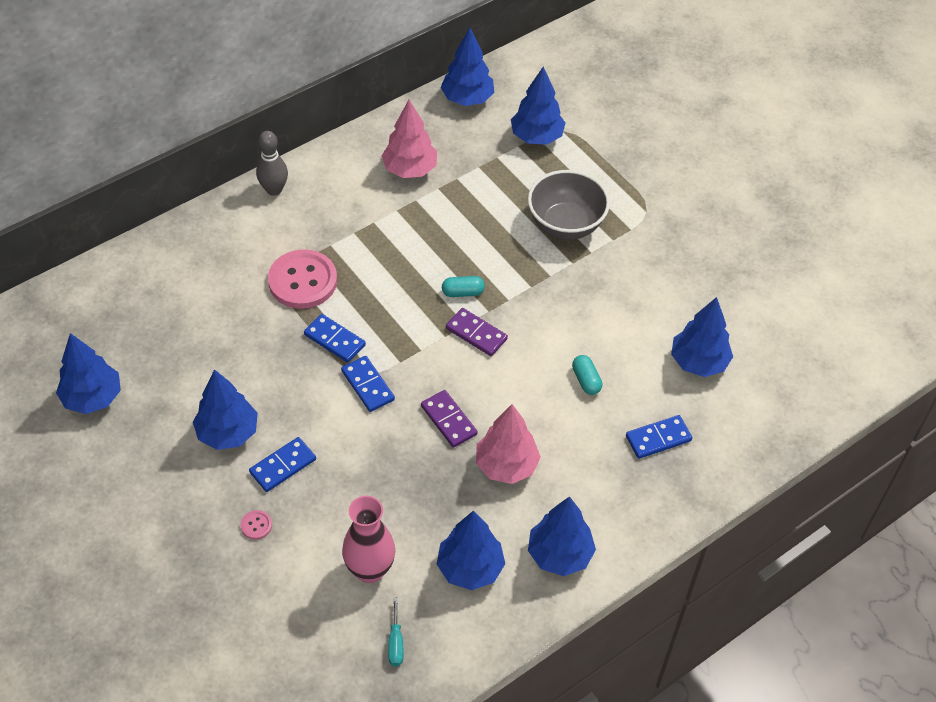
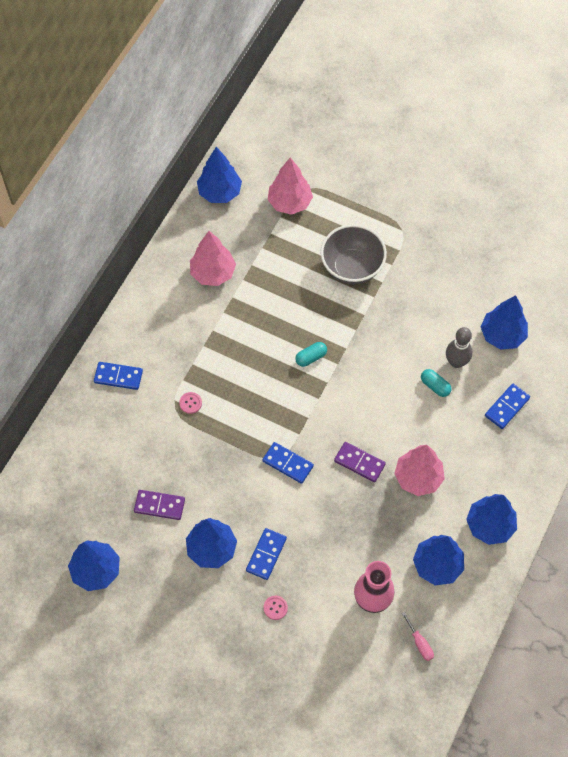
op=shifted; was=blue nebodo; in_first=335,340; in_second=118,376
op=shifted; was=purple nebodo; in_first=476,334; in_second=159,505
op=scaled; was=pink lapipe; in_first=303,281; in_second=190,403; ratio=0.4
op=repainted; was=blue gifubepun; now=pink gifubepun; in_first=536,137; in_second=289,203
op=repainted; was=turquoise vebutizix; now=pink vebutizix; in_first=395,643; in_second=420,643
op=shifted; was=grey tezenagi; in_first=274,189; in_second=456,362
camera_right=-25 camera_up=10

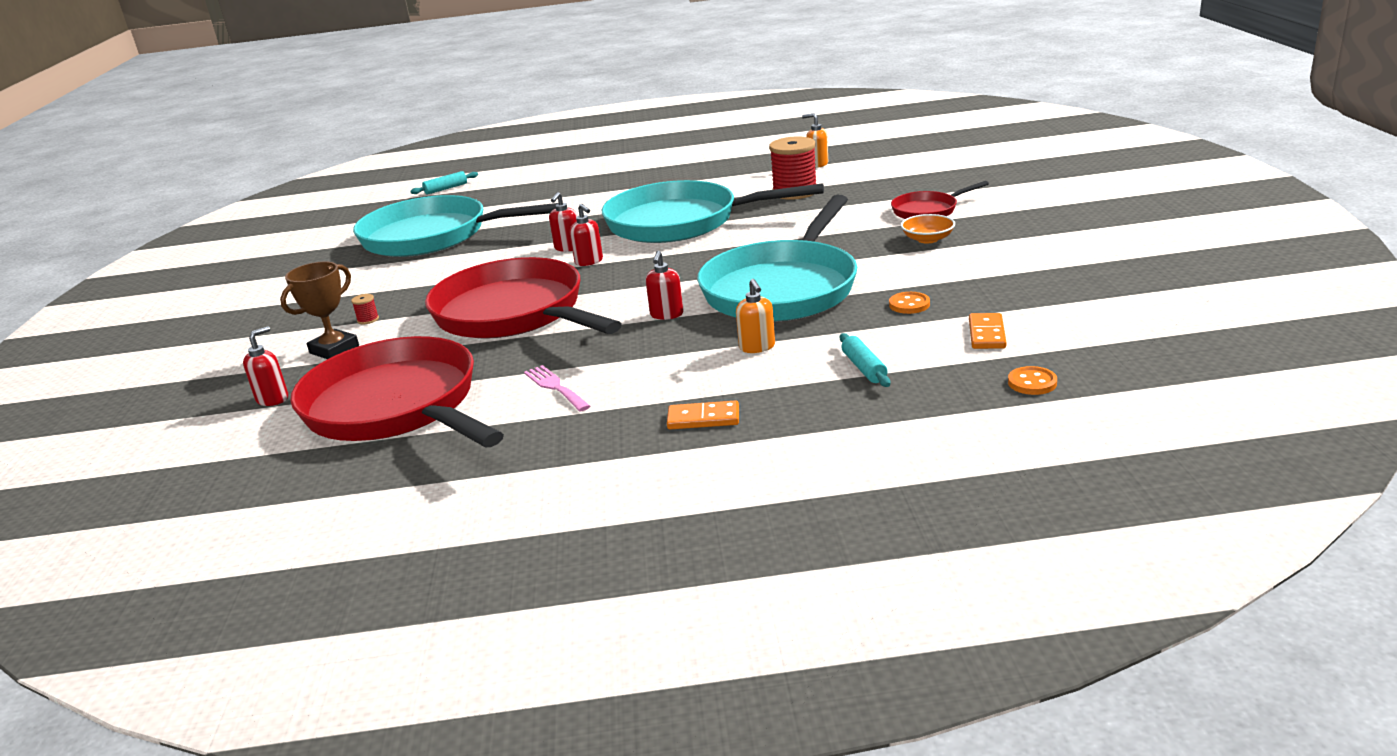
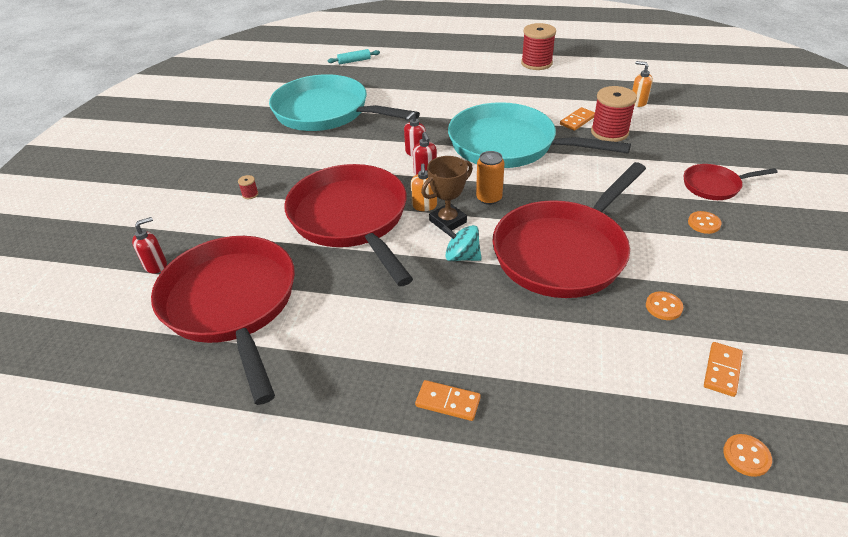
op=shifted; was=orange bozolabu; in_first=757,347; in_second=424,206
op=shifted; was=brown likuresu; in_first=334,349; in_second=448,221
op=swapped; was=red bozolabu; now=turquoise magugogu; in_first=666,315; in_second=462,256
op=new; now=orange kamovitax; in_second=489,198
op=repainted; was=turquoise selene; now=red selene; in_first=783,288; in_second=564,251
op=new; now=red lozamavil; in_second=536,63
op=new; now=orange nebodo; in_second=577,120
op=swapped; was=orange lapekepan; now=orange lapipe; in_first=927,239; in_second=704,223
op=gone; was=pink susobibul; in_first=555,387
op=gone; was=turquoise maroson; in_first=864,368
camera_right=15 camera_up=15

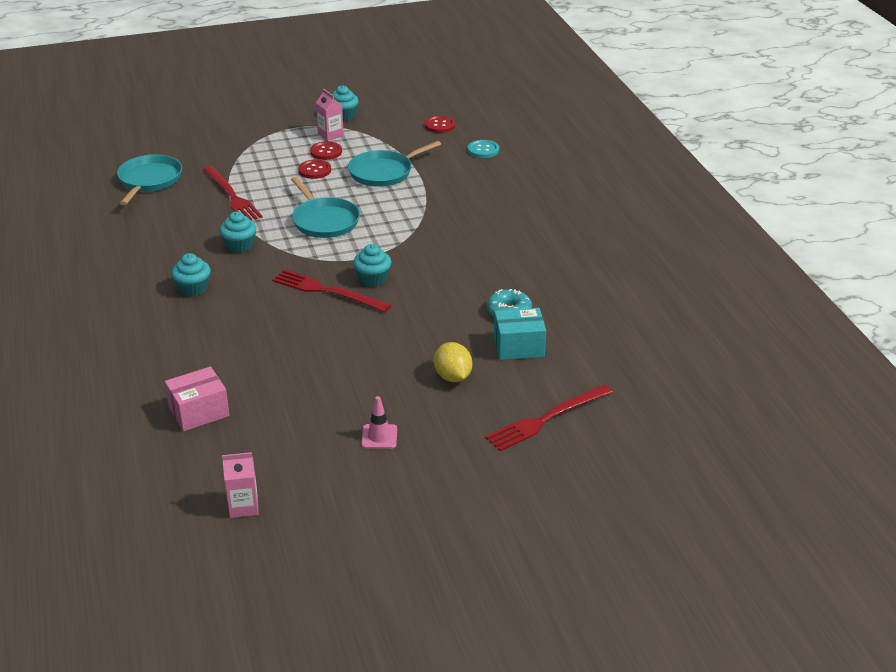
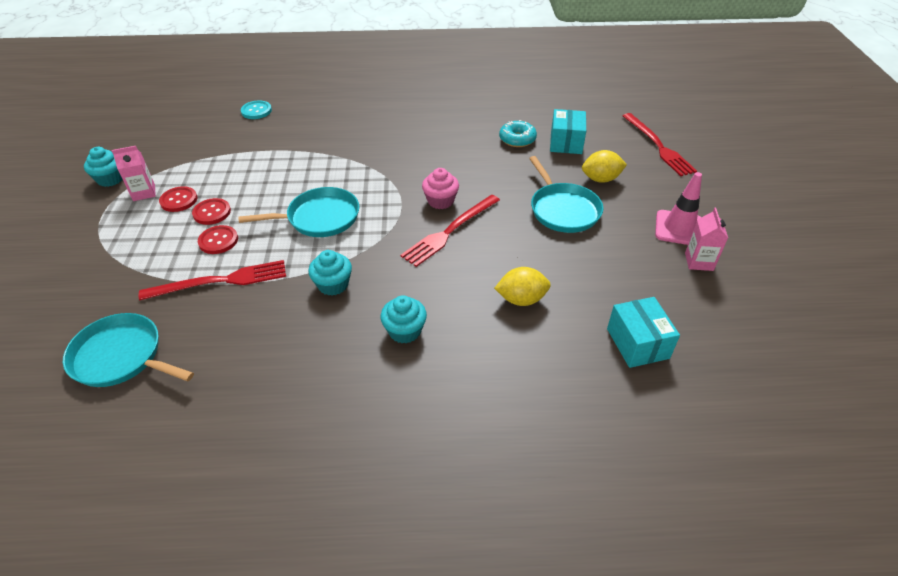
op=shifted; was=red lapipe; in_first=439,125; in_second=218,241
op=repainted; was=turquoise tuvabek; now=pink tuvabek; in_first=373,279; in_second=440,201
op=new; now=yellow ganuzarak; in_second=521,299
op=shifted; was=turquoise selene; in_first=383,172; in_second=563,210
op=repainted; was=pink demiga; now=turquoise demiga; in_first=199,412; in_second=637,343
op=scaled; was=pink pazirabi; in_first=379,437; in_second=679,228; ratio=1.52
op=shifted; was=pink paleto; in_first=243,506; in_second=699,261
camera_right=-75 camera_up=10

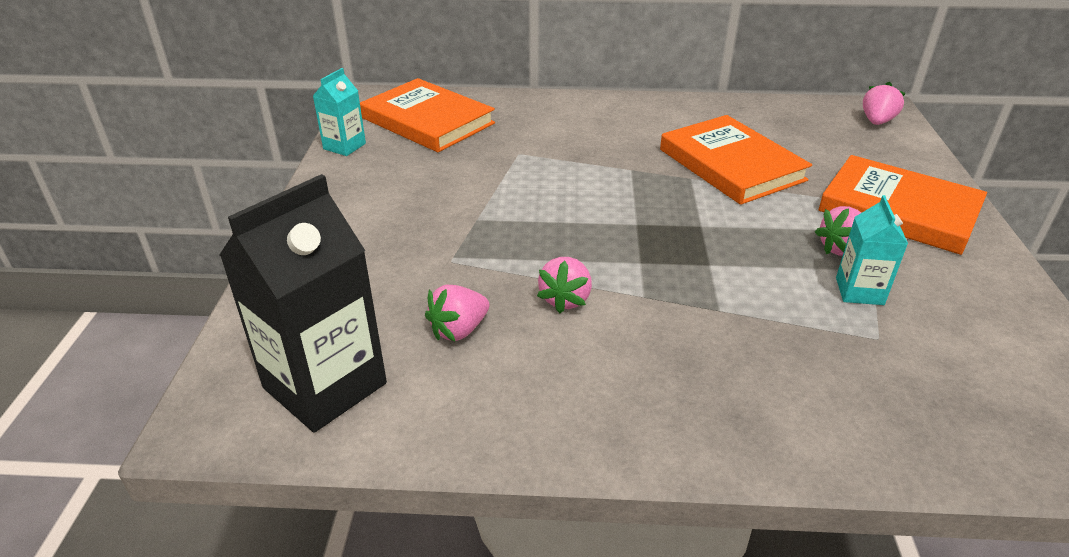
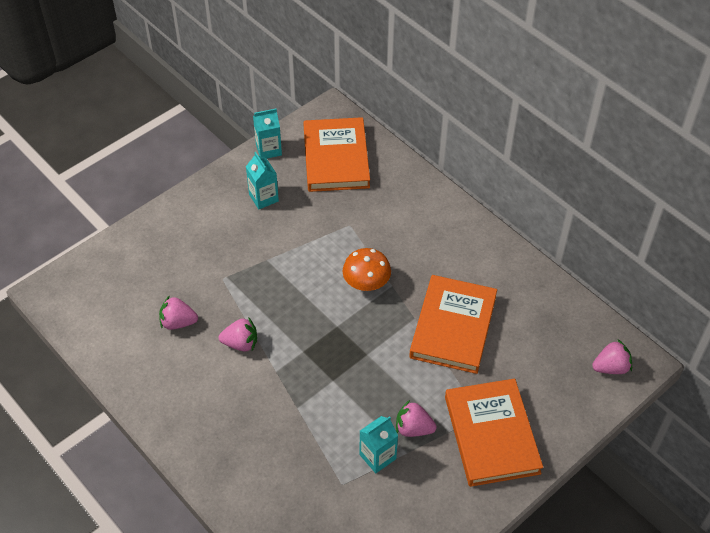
op=rotated; was=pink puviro; in_first=565,299; in_second=241,343; clockwise=-150
op=new; now=turquoise paleto; in_second=263,198
op=new; now=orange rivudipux; in_second=366,283
op=gone; was=black paleto; in_first=325,385
camera_right=45 camera_up=15

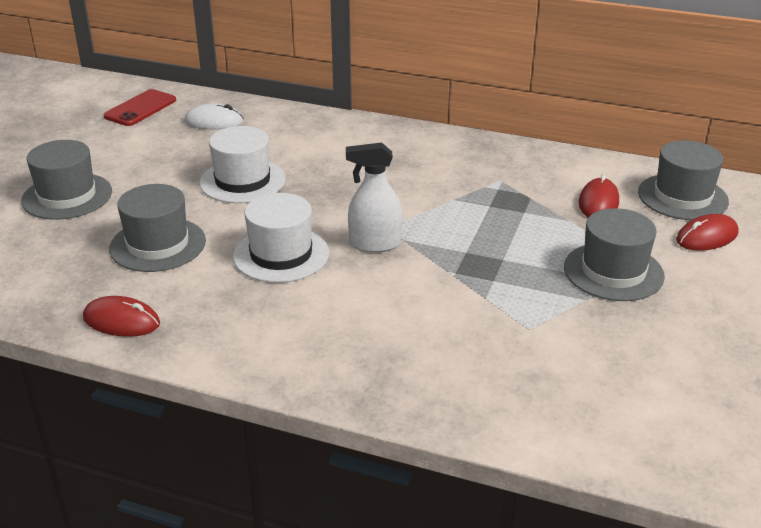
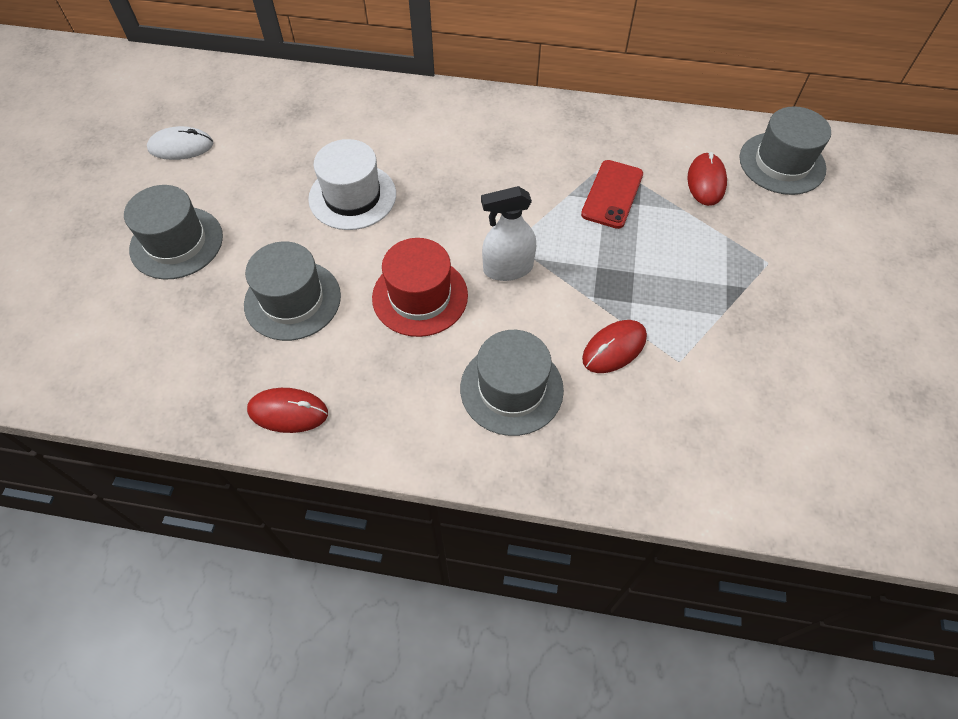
op=shifted; was=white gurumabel; in_first=214,121; in_second=181,146
op=repainted; was=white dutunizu; now=red dutunizu; in_first=281,254; in_second=420,296
op=shifted; was=grey dutunizu; in_first=613,271; in_second=511,388
op=shifted; was=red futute; in_first=140,108; in_second=612,194
op=shifted; was=red gurumabel; in_first=707,237; in_second=614,348
camera_right=-10 camera_up=25

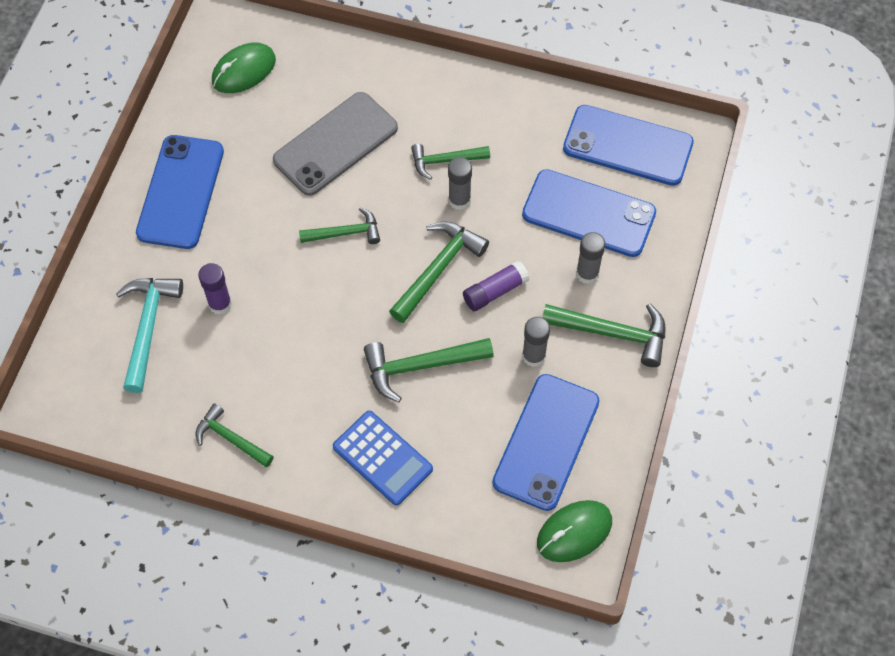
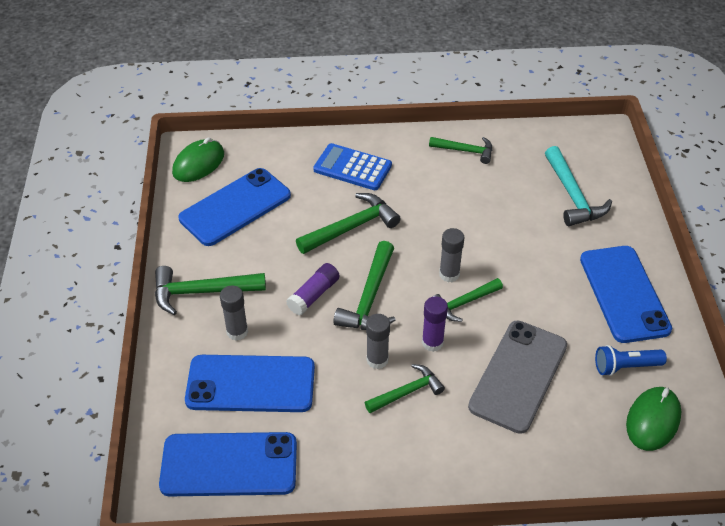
op=rotated; was=blue futute; in_first=546,442; in_second=235,207; clockwise=45
op=shifted; was=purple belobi; in_first=220,304; in_second=432,342
op=shifted; was=grey belobi; in_first=533,356; in_second=449,274
op=new; now=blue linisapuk; in_second=625,366
camera_right=160 camera_up=-15

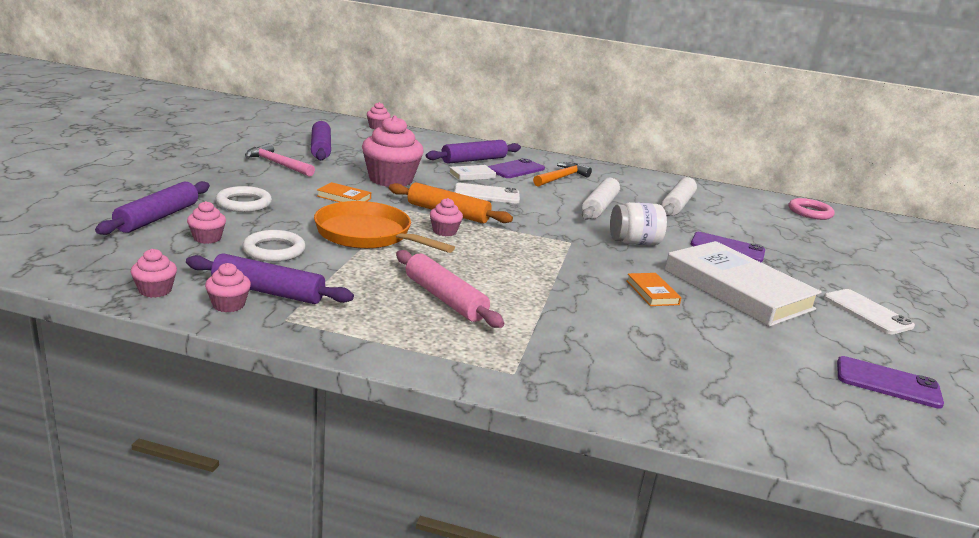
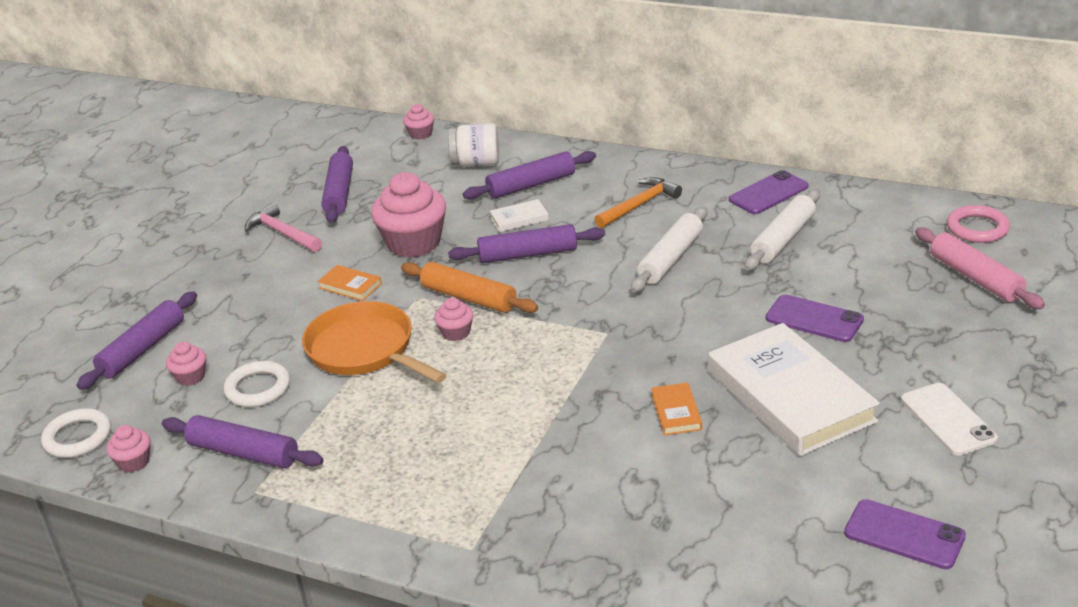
op=shifted; was=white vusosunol; in_first=244,203; in_second=78,437
op=shifted; was=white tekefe; in_first=634,242; in_second=476,163
op=swapped; was=white futute; now=purple maroson; in_first=486,194; in_second=528,254
op=shifted; was=purple futute; in_first=515,169; in_second=768,193
op=shifted; was=pink maroson; in_first=445,298; in_second=975,278
op=gone; was=pink tuvabek; in_first=228,305
camera_right=15 camera_up=10

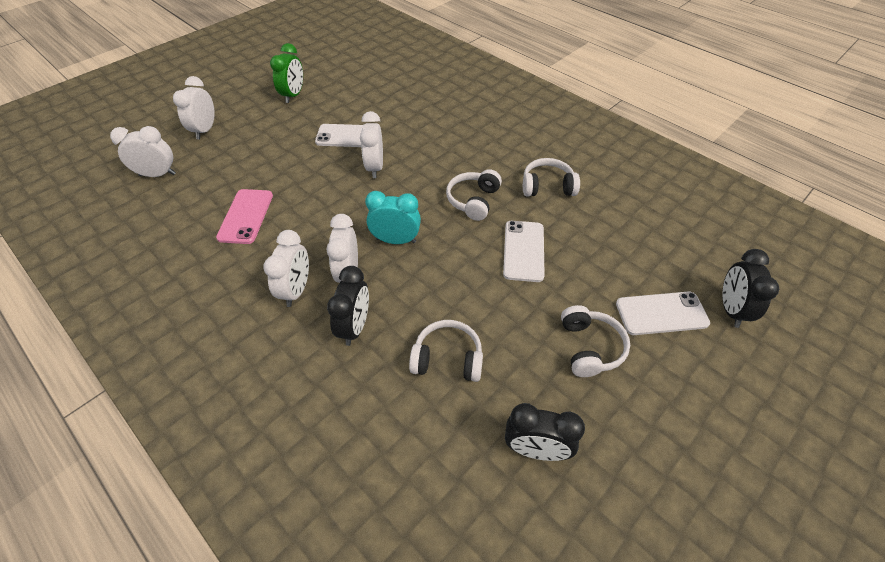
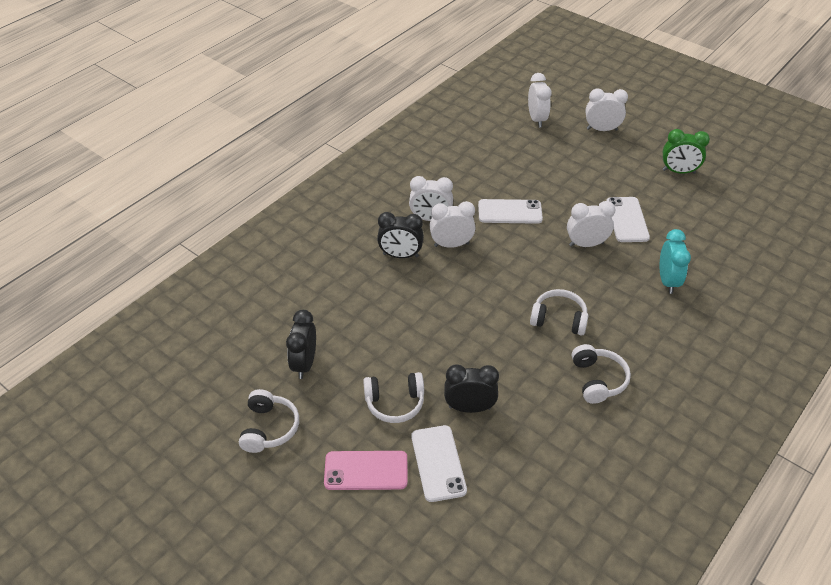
op=shifted; was=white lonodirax; in_first=447,359; in_second=269,428
op=shifted; was=pink futute; in_first=246,216; in_second=366,470
op=shifted; was=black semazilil; in_first=731,309; in_second=469,407
op=shifted; was=white futute; in_first=524,251; in_second=510,212
op=shifted; was=turquoise semazilil; in_first=395,240; in_second=667,281
camera_right=85 camera_up=-5

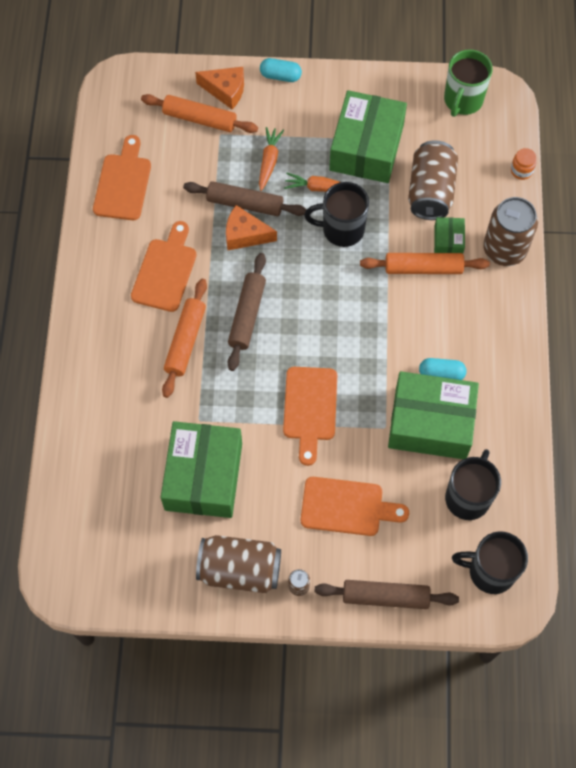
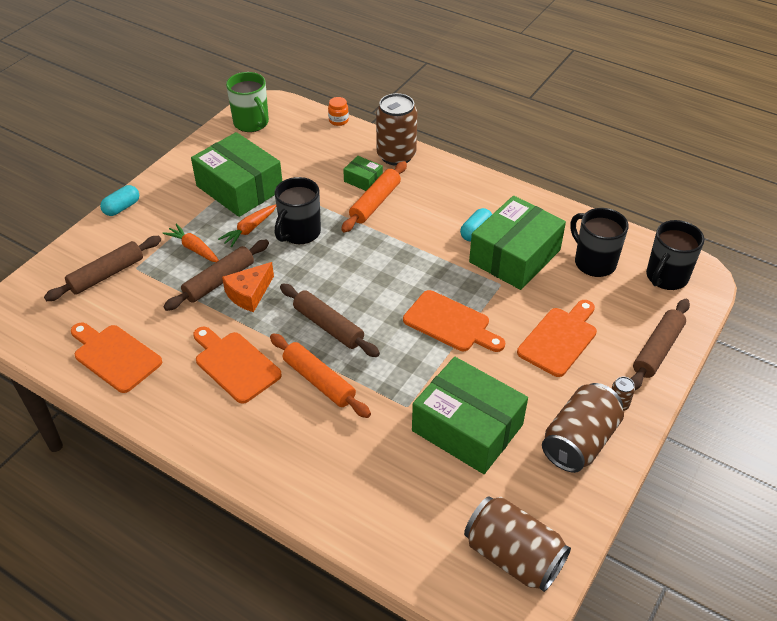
op=repainted; was=orange maroson; now=brown maroson; in_first=200,119; in_second=106,274
op=shifted; was=brown kamovitax; in_first=430,191; in_second=513,556
op=gone; was=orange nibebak; in_first=225,90
camera_right=-60 camera_up=-20

